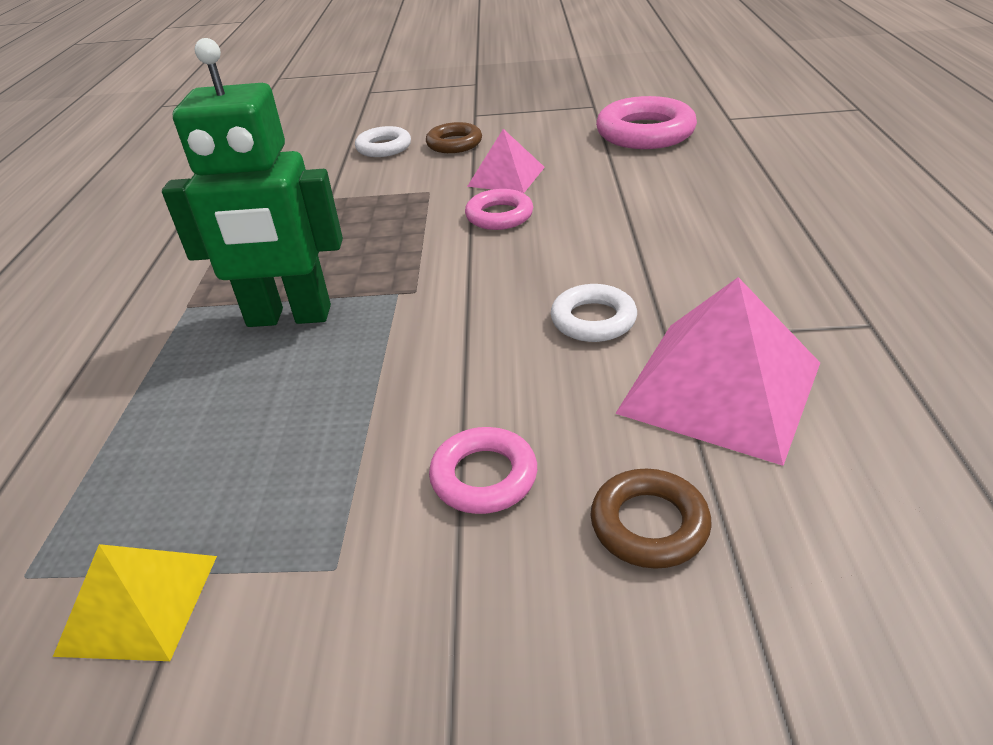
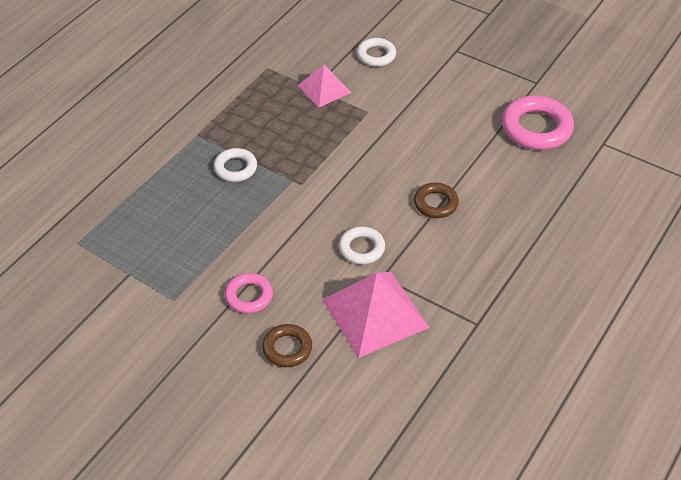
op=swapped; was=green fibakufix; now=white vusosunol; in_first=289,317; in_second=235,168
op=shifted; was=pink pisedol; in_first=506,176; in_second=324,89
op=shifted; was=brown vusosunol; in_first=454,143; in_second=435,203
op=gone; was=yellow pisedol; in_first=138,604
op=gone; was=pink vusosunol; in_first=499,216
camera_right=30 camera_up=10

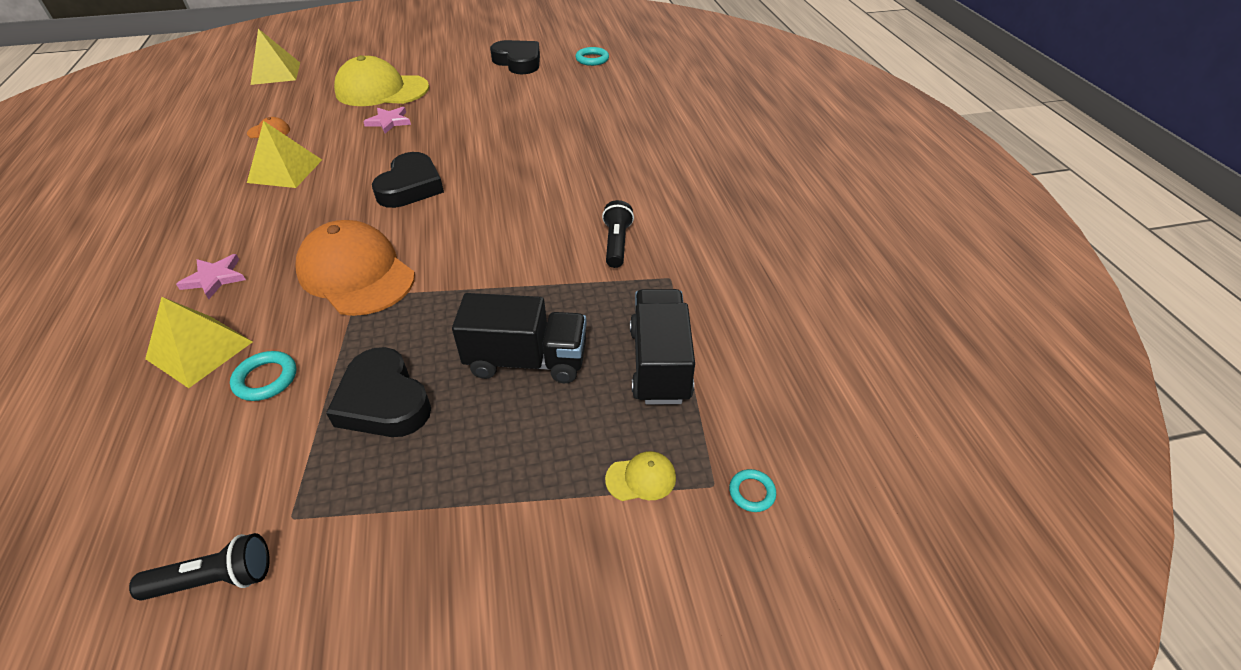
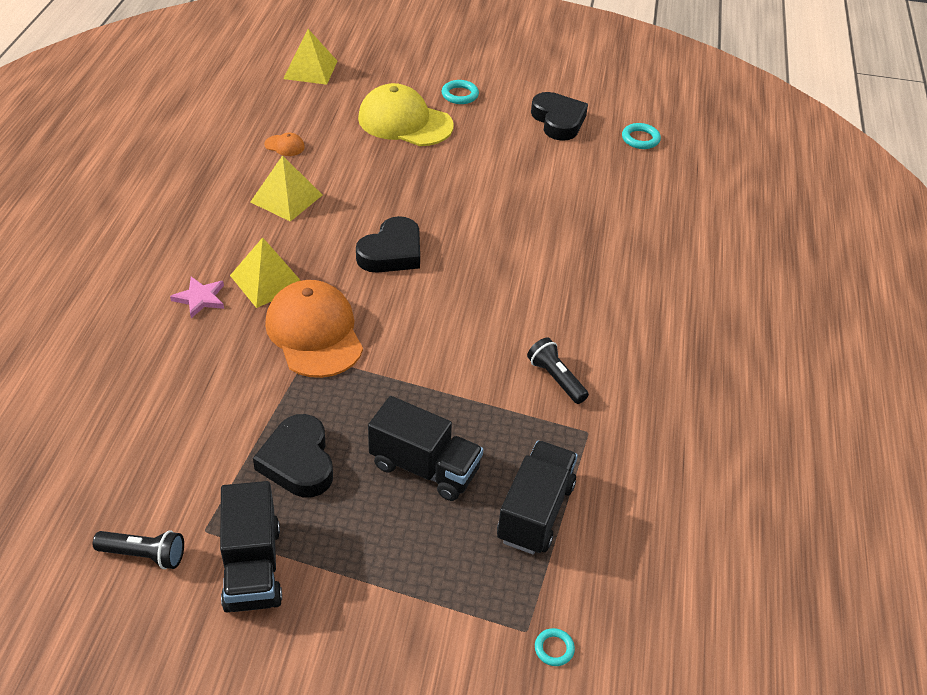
op=new; now=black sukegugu; in_second=252,567
op=shifted; was=yellow pisedol; in_first=199,350; in_second=267,281
op=shifted; was=turquoise vusosunol; in_first=266,379; in_second=460,95
op=rotated; was=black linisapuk; in_first=616,243; in_second=556,379; clockwise=-60
op=gone; was=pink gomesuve; in_first=389,122
op=gone; was=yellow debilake; in_first=641,478
camera_right=20 camera_up=0

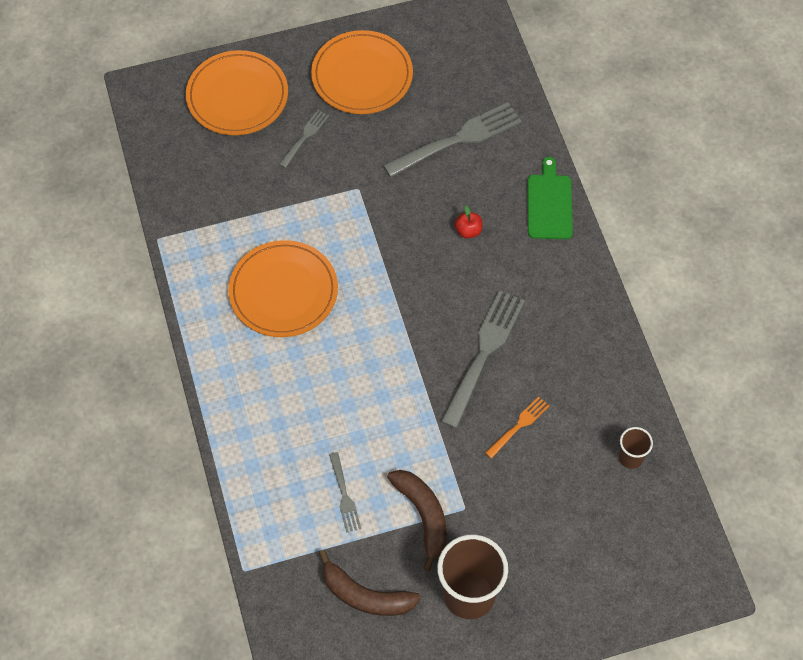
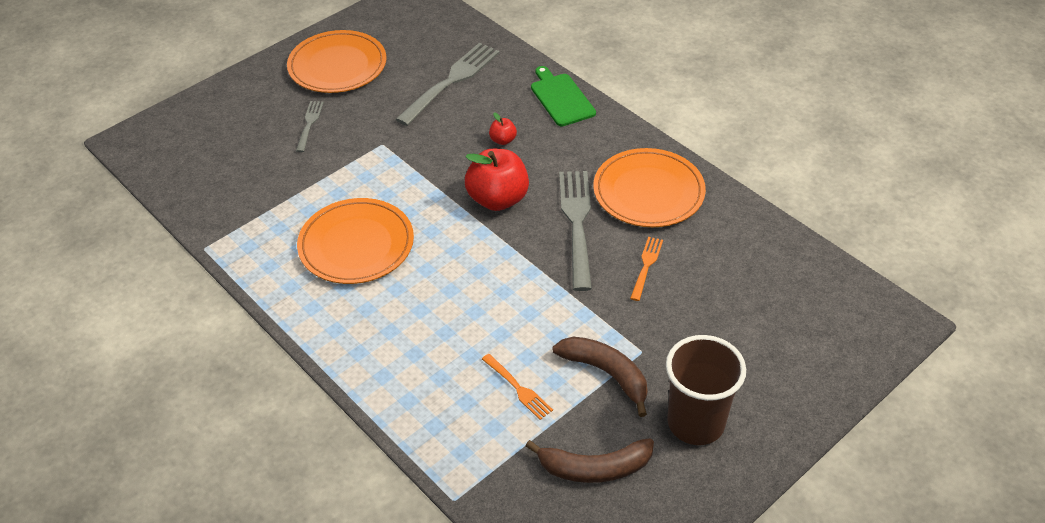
op=new; now=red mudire; in_second=498,199
op=repainted; was=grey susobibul; now=orange susobibul; in_first=344,495; in_second=517,388
op=shifted; was=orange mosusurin; in_first=237,96; in_second=648,192
op=gone; was=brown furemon; in_first=630,457
camera_right=-25 camera_up=-15

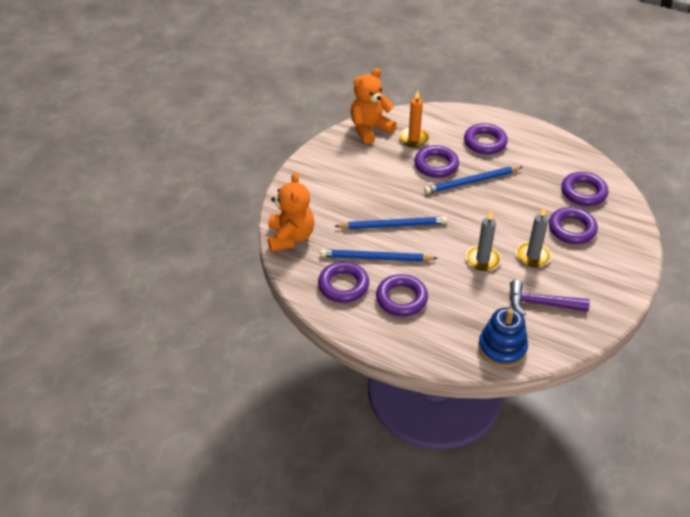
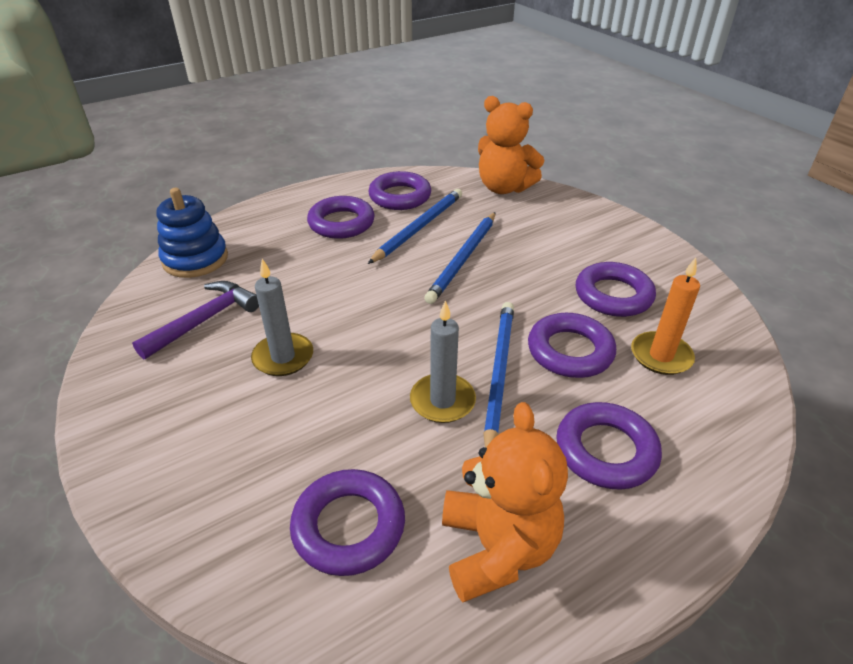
op=shifted; was=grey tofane; in_first=482,260; in_second=442,401
op=shifted; was=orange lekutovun; in_first=370,129; in_second=497,548
op=shifted; was=purple vusosunol; in_first=572,229; in_second=613,295
camera_right=120 camera_up=-5

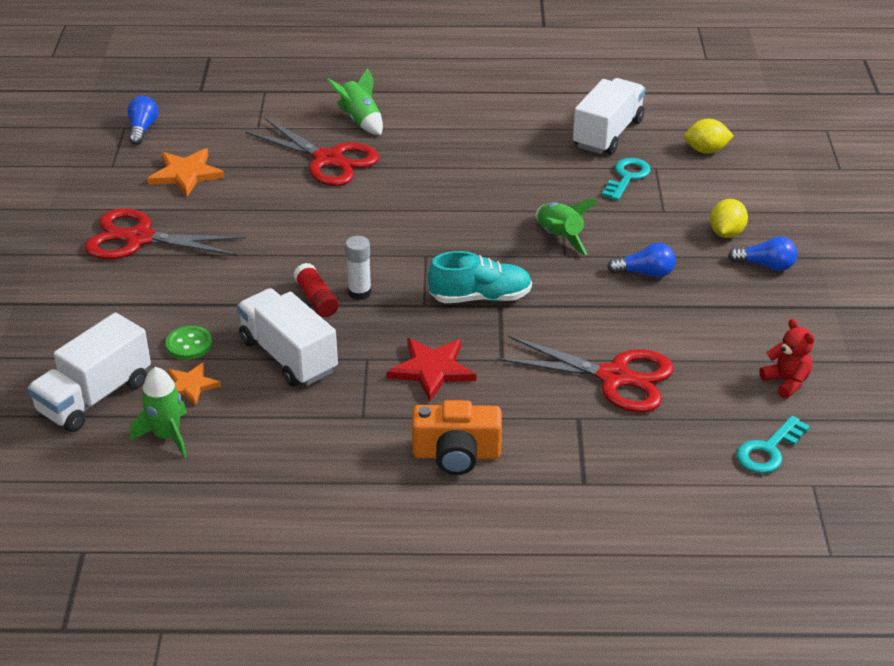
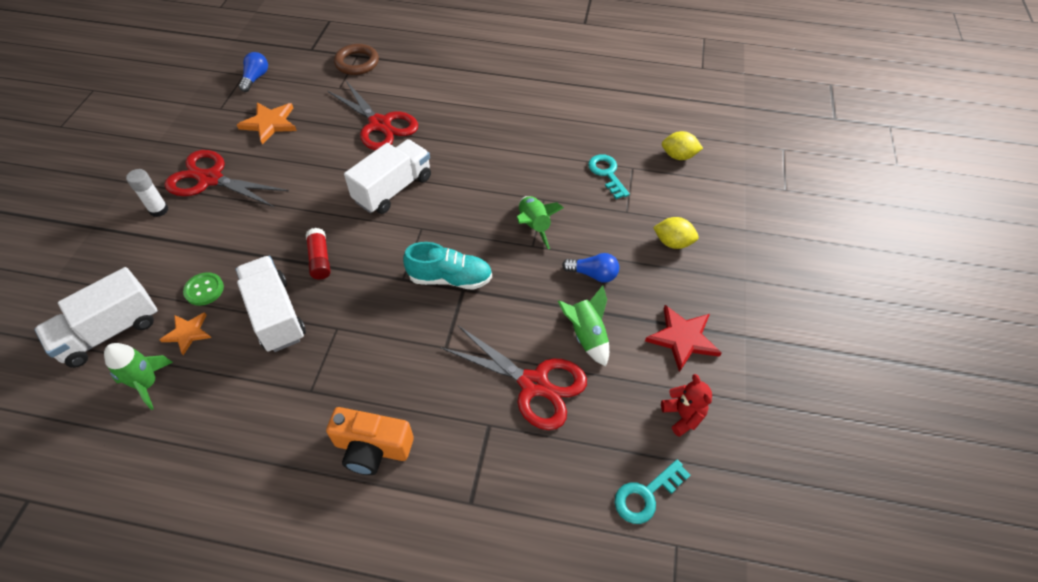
op=shifted; was=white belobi; in_first=359,292; in_second=159,210
op=new; now=brown vusosunol; in_second=357,63
op=shifted; was=white sukegugu; in_first=608,134; in_second=393,189
op=shifted; was=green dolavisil; in_first=360,120; in_second=586,335
op=rotated; was=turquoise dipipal; in_first=627,177; in_second=607,173; clockwise=-60
op=shifted; was=red gomesuve; in_first=432,370; in_second=682,338
op=rotated; was=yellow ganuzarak; in_first=726,233; in_second=673,242; clockwise=75
op=gone; was=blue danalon; in_first=765,265
camera_right=10 camera_up=15

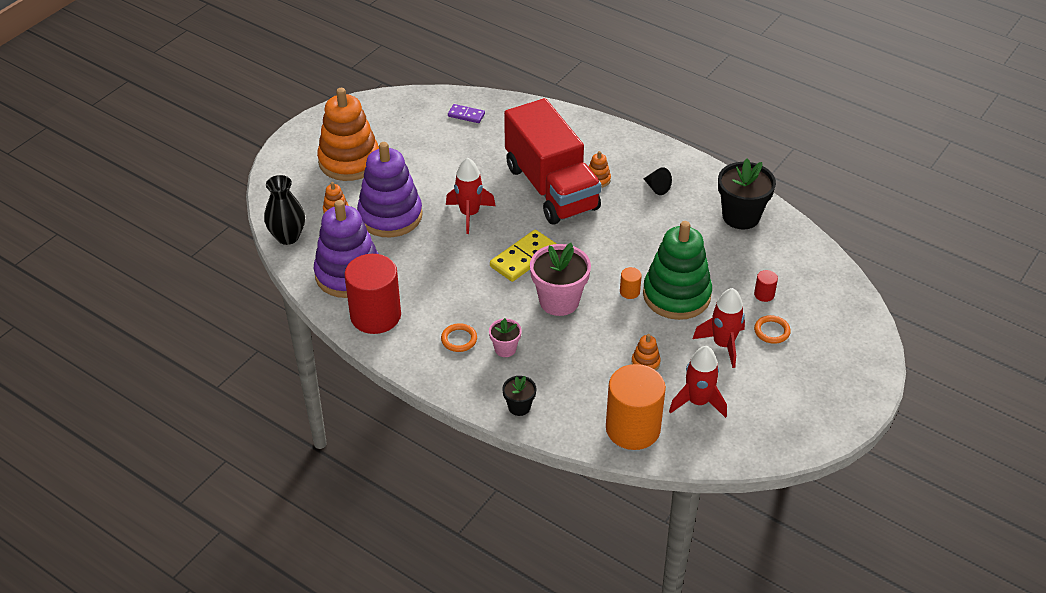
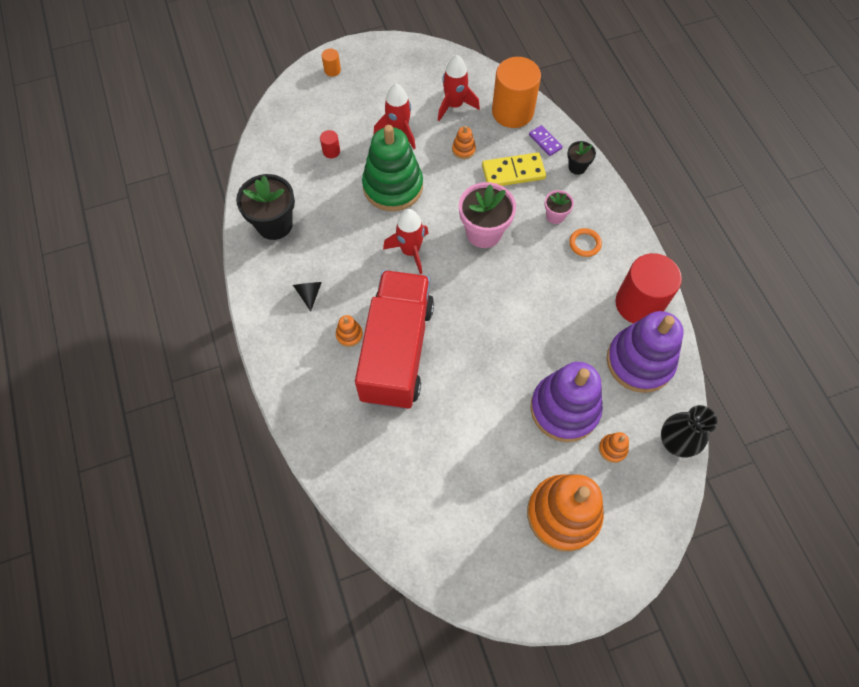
op=shifted; was=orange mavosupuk; in_first=629,292; in_second=332,70
op=shifted; was=red dolavisil; in_first=469,214; in_second=410,251
op=shifted; was=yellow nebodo; in_first=523,258; in_second=513,172
op=shifted; was=purple nebodo; in_first=466,115; in_second=545,141
op=gone; was=orange vusosunol; in_first=772,331
camera_right=-145 camera_up=20

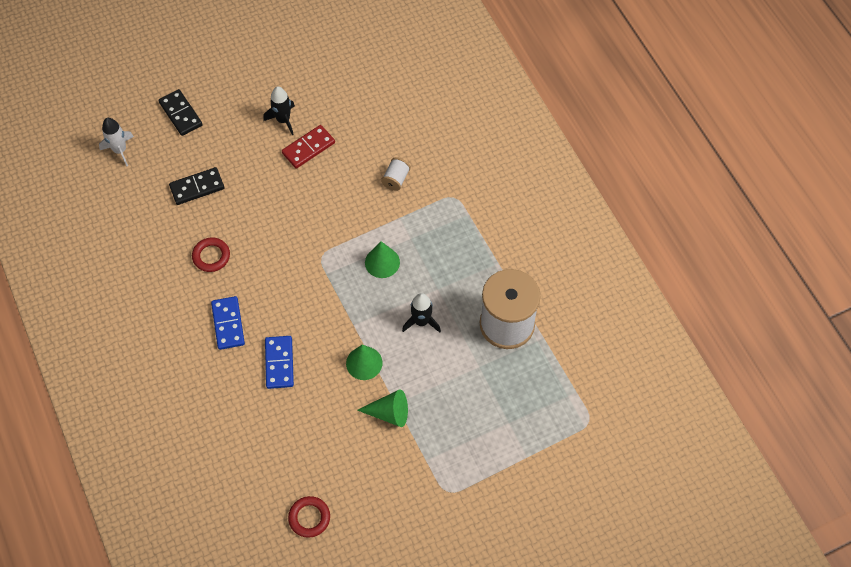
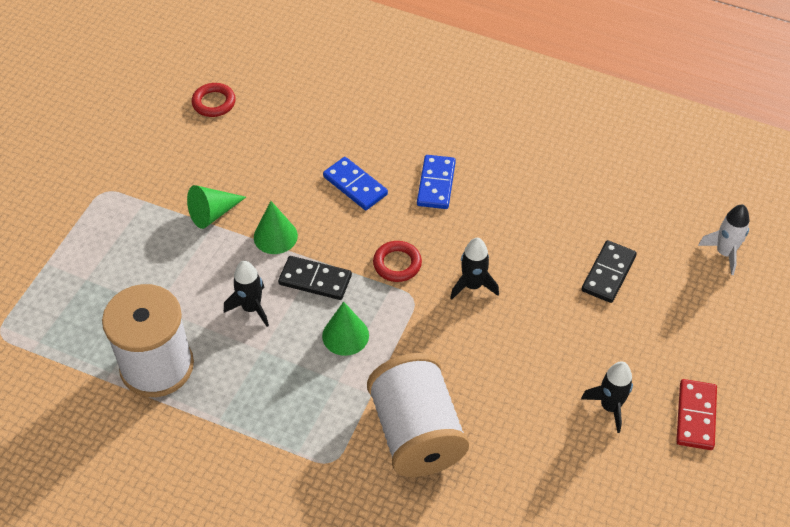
op=shifted; was=black nebodo; in_first=180,114; in_second=315,280
op=scaled; was=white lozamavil; in_first=396,179; in_second=416,433; ratio=2.49
op=shifted; was=red vusosunol; in_first=211,256; in_second=397,264
op=rotated; was=blue nebodo; in_first=228,324; in_second=436,184; clockwise=60
op=new; now=black dolavisil; in_second=473,285
op=shifted; was=red nebodo; in_first=308,148; in_second=696,416
camera_right=140 camera_up=-10

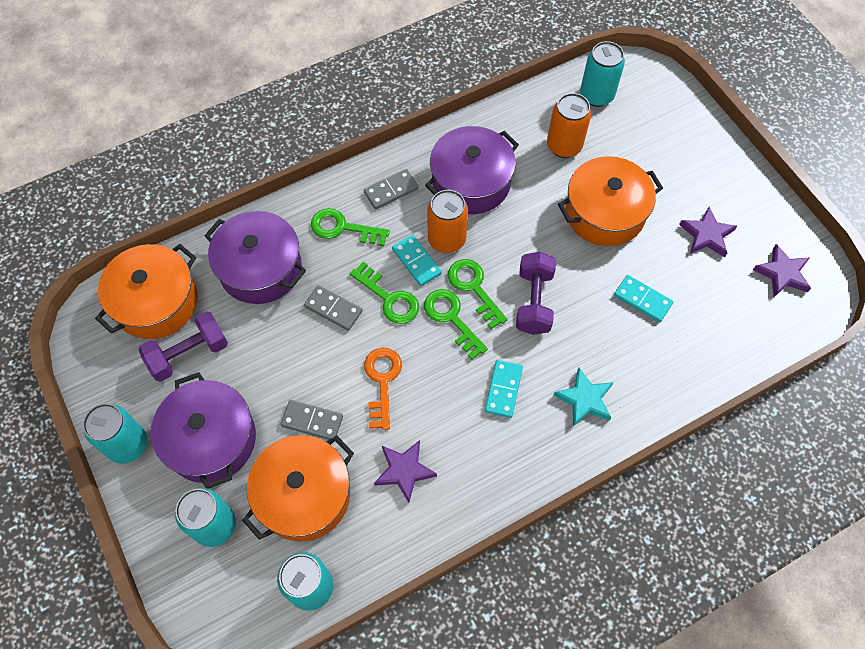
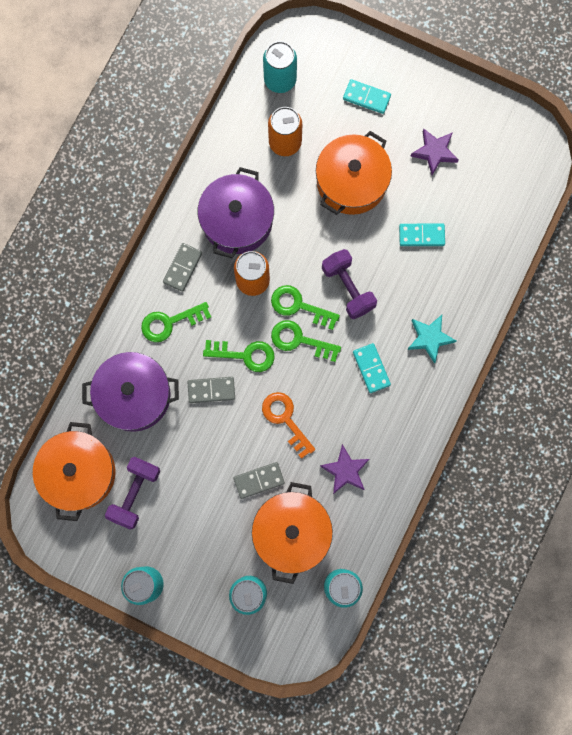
op=shifted; was=turquoise nebodo; in_first=416,261; in_second=366,97
op=gone; was=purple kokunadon; in_first=211,439
op=gone; was=purple gomesuve; in_first=782,273
camera_right=-35 camera_up=15

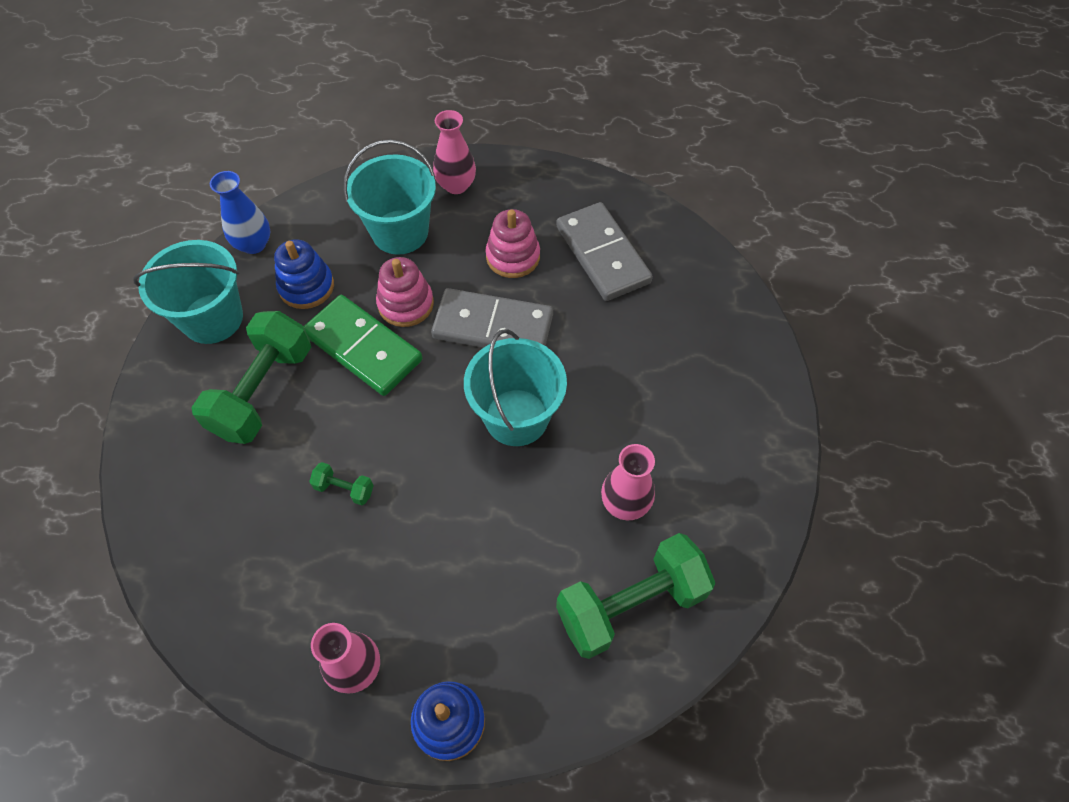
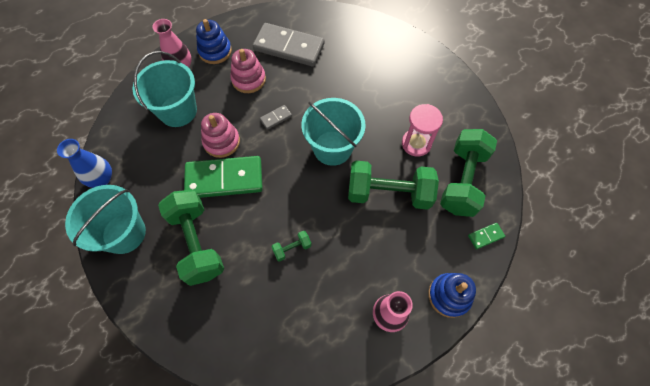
op=shifted; was=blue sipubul; in_first=306,287; in_second=215,51
op=scaled; was=grey nebodo; in_first=493,326; in_second=276,118; ratio=0.42
op=new; now=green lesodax; in_second=389,193
op=swapped; was=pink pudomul; now=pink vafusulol; in_first=625,503; in_second=416,143
op=new; now=green nebodo; in_second=485,236
camera_right=-45 camera_up=5

